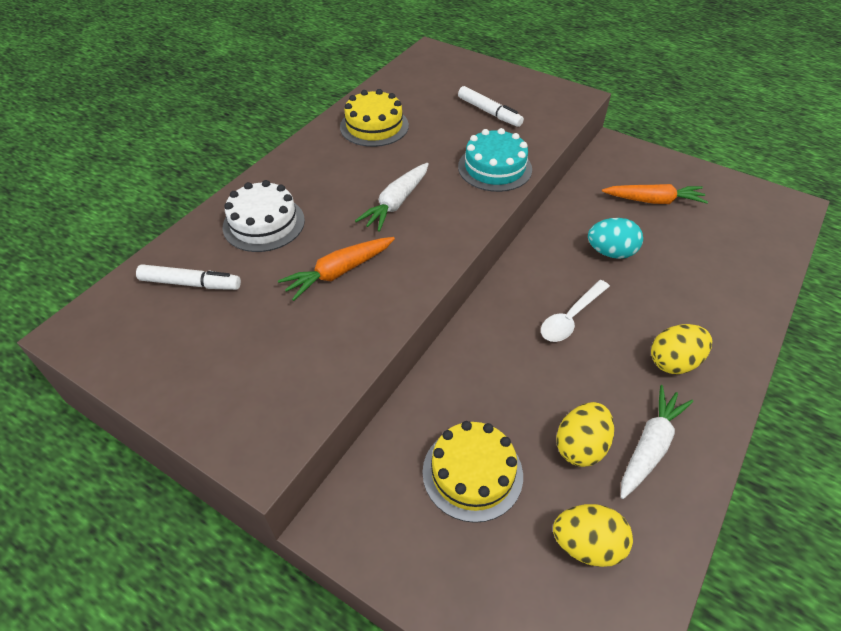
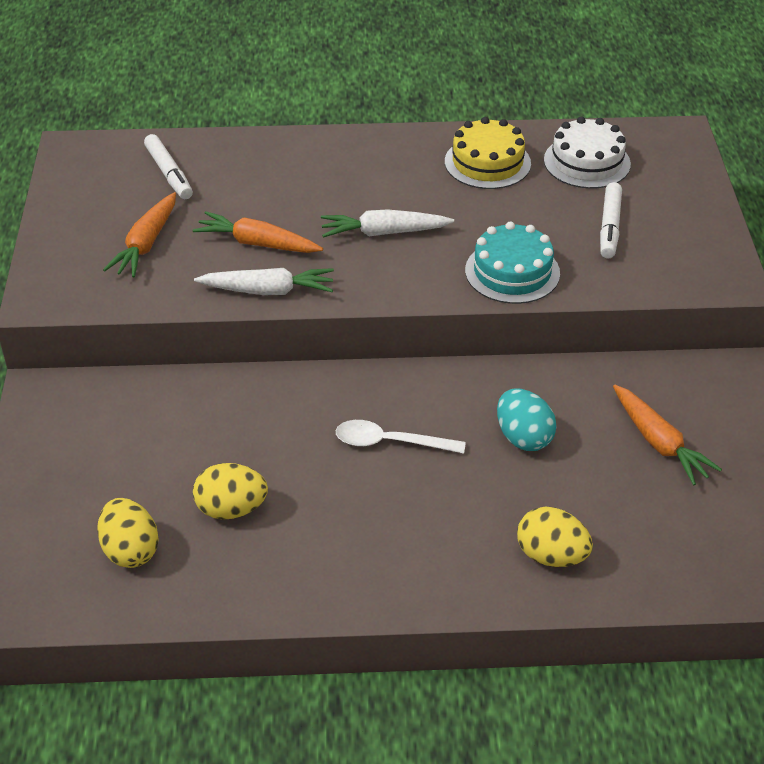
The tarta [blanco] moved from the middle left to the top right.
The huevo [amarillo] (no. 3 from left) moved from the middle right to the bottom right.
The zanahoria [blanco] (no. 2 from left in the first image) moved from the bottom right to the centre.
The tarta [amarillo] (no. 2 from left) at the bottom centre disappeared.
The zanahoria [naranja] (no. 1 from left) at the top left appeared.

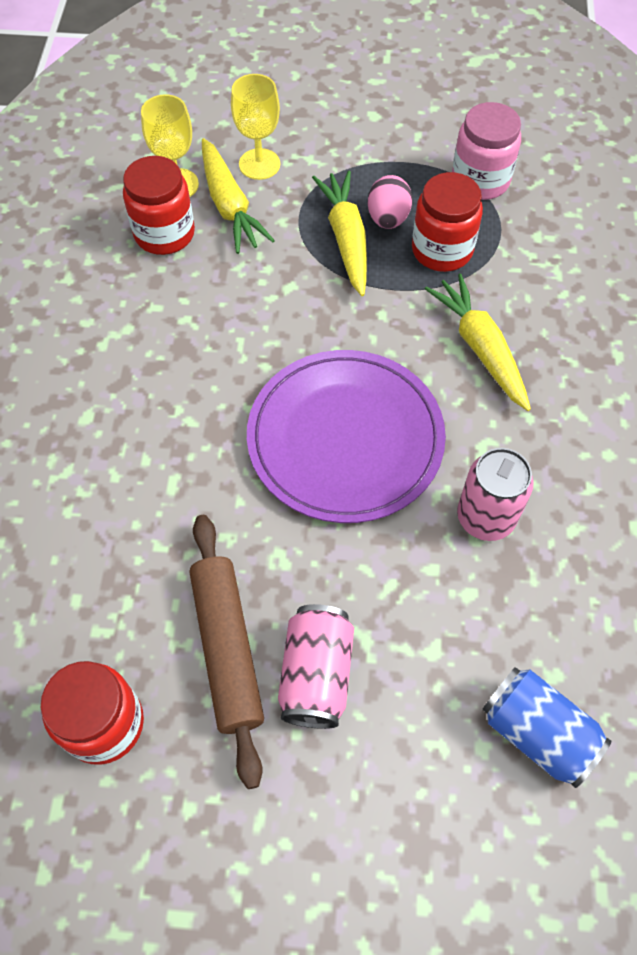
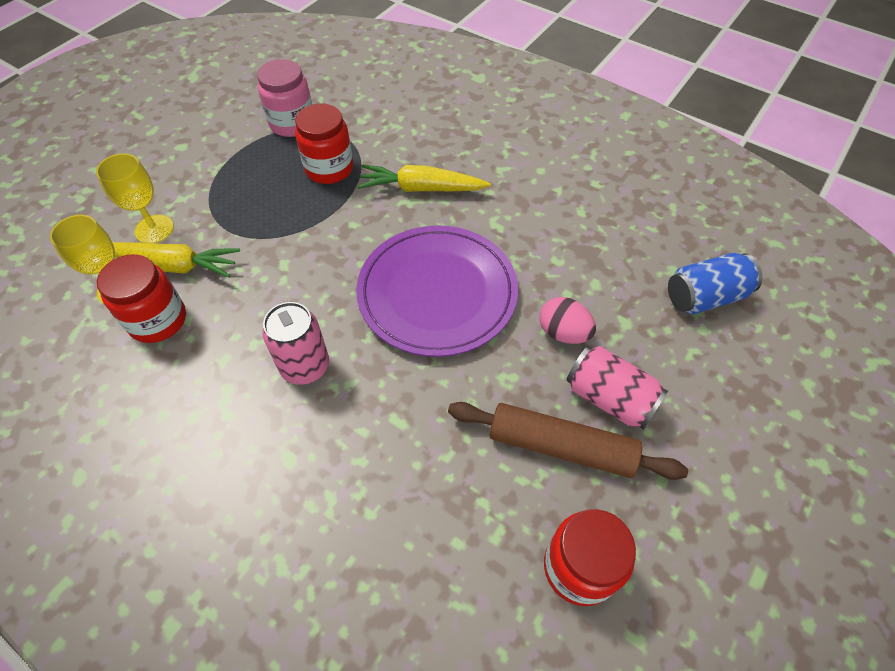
The zanahoria [amarillo] (no. 2 from left) at the top centre disappeared.
The huevo [rosa] moved from the top centre to the centre.
The lata [rosa] (no. 2 from left in the first image) moved from the middle right to the middle left.

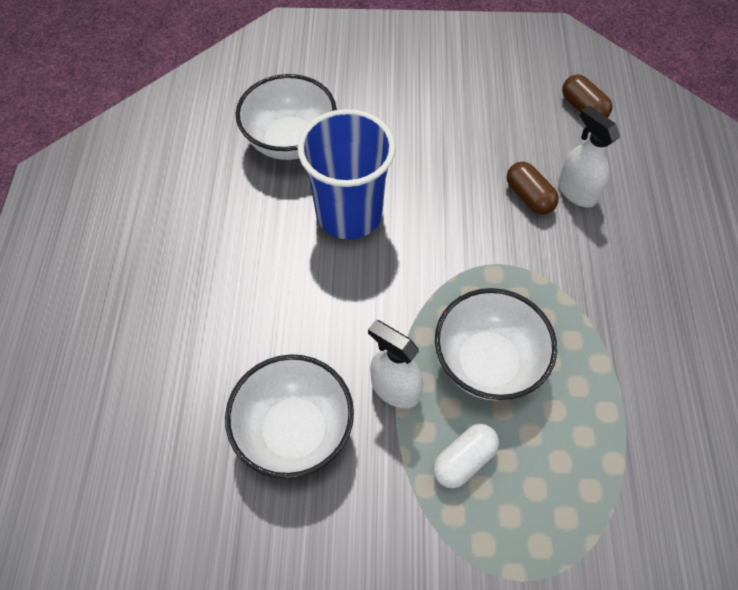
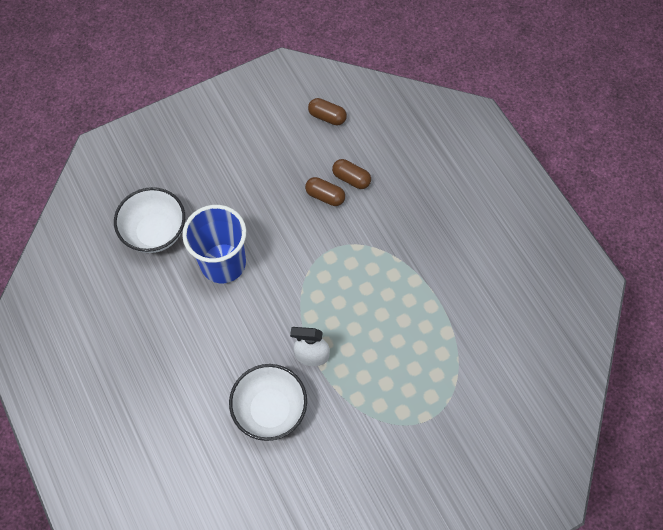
The pulverizador [blanco] (no. 2 from left) at the top right was replaced by the cápsula [marrón] (no. 3 from left) at the top centre.
The cuenco [blanco] (no. 3 from left) at the middle right disappeared.
The cápsula [blanco] at the bottom centre disappeared.

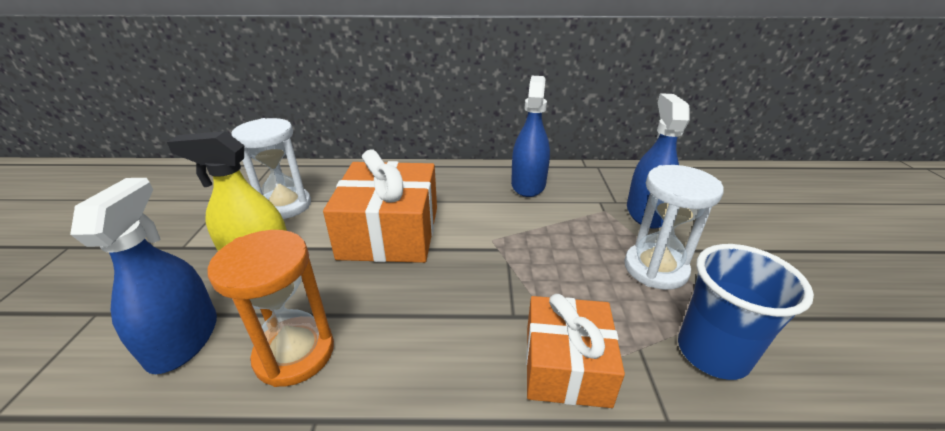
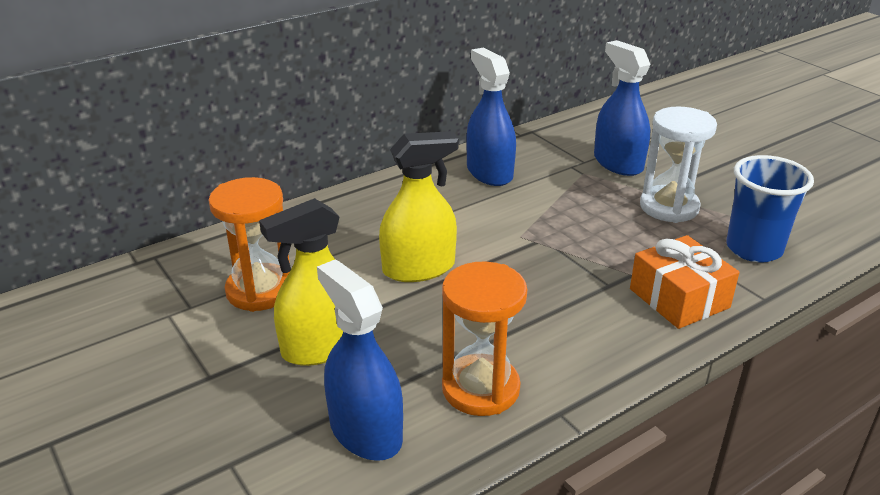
The reloj de arena [blanco] (no. 1 from left) at the middle left became the reloj de arena [naranja] (no. 1 from left) at the middle left.
The regalo [naranja] (no. 1 from left) at the centre was replaced by the pulverizador [amarillo] (no. 2 from left) at the centre.

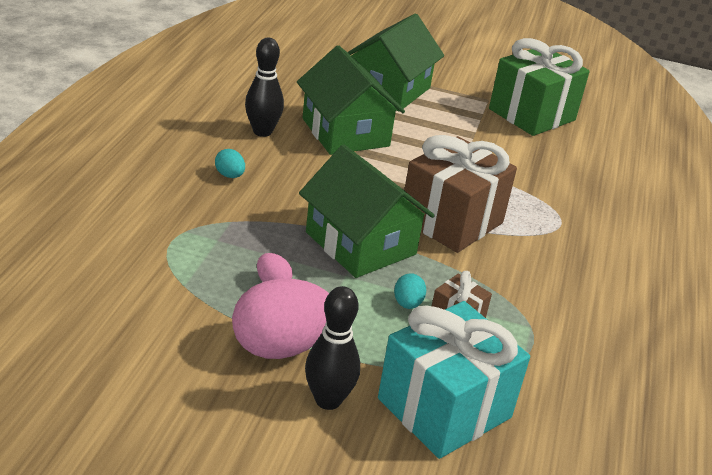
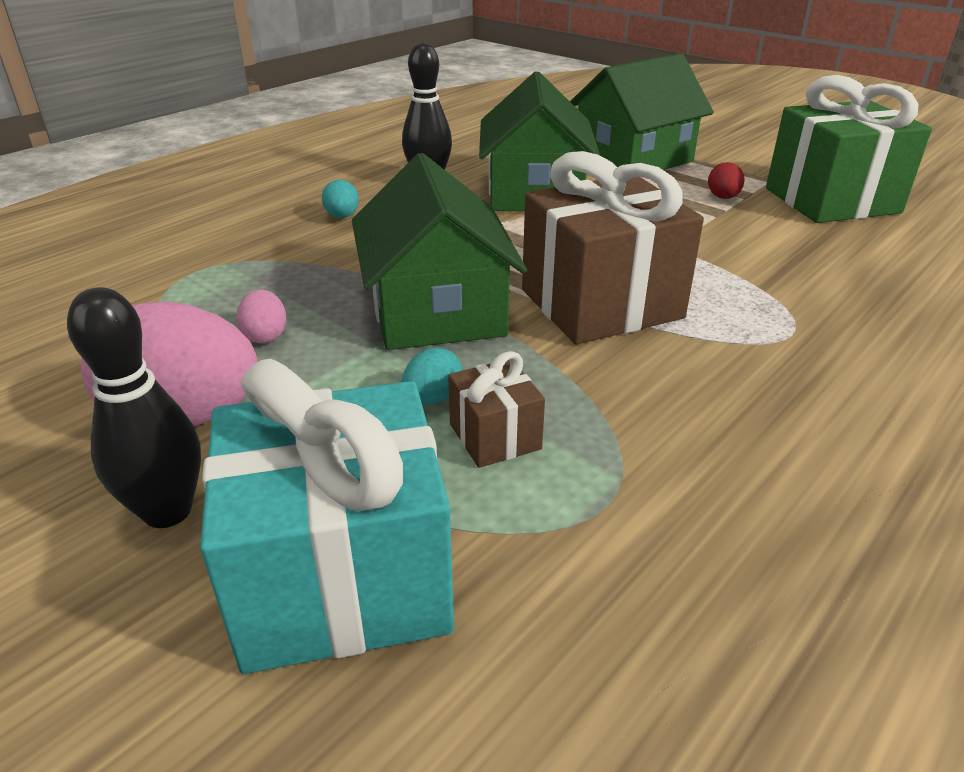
The huevo [rojo] at the top right appeared.

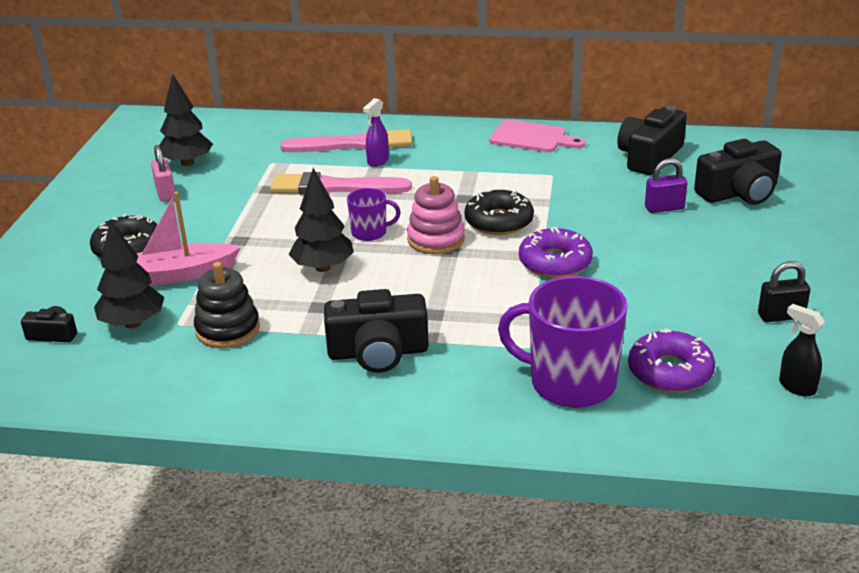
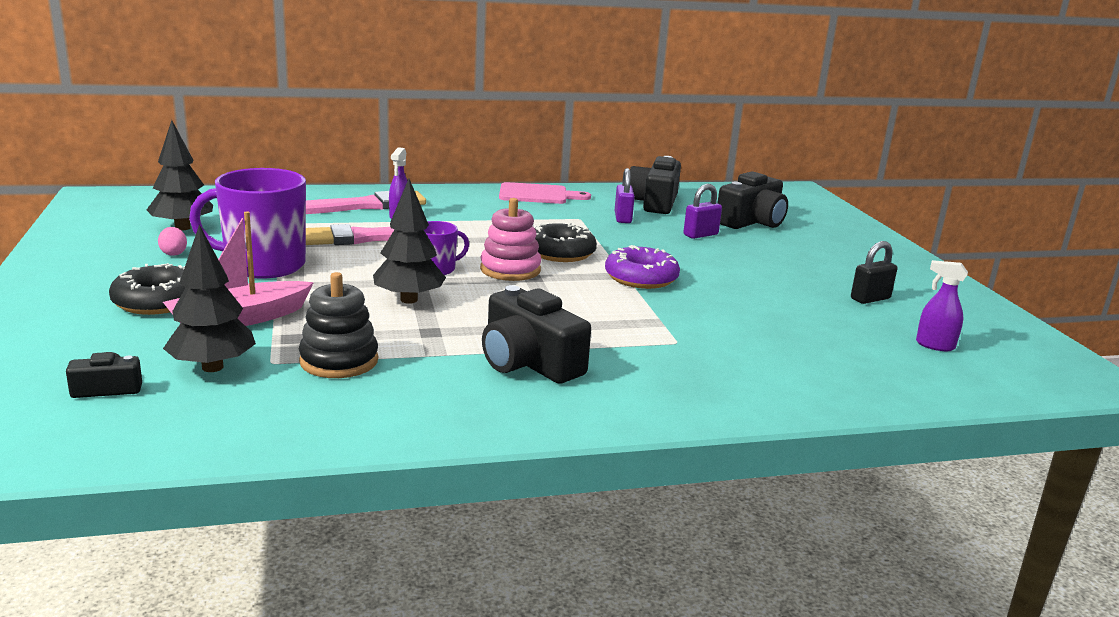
The candado [rosa] at the top left was replaced by the huevo [rosa] at the middle left.
The taza [morado] (no. 2 from left in the first image) moved from the centre to the middle left.
The cámara [negro] (no. 2 from left) at the centre turned 75 degrees clockwise.
The pulverizador [negro] at the middle right became the pulverizador [morado] (no. 2 from left) at the middle right.
The rosquilla [morado] (no. 2 from left) at the middle right disappeared.
The candado [morado] (no. 1 from left) at the top centre appeared.

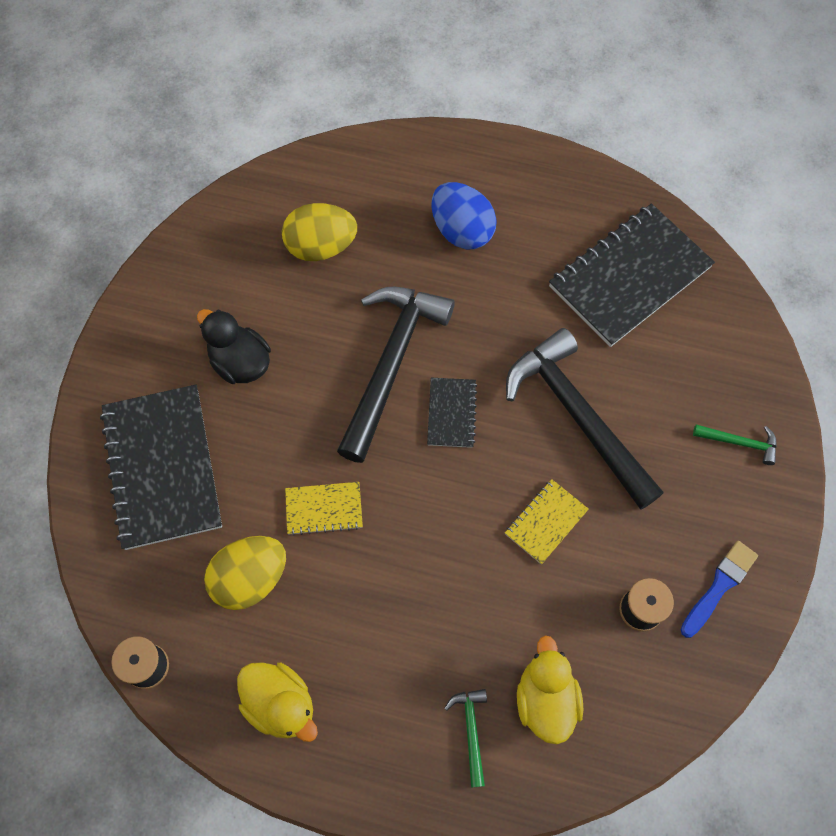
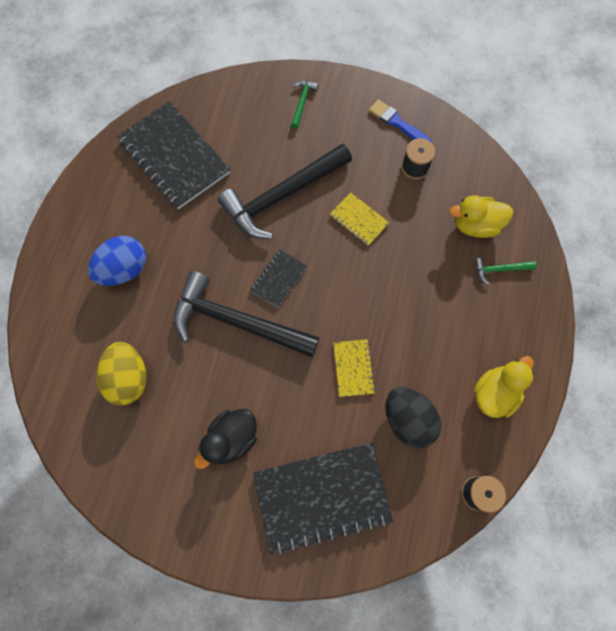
The cuaderno [negro] (no. 2 from left) at the centre turned 60 degrees counterclockwise.
The huevo [amarillo] (no. 1 from left) at the bottom left became the huevo [negro] at the middle right.

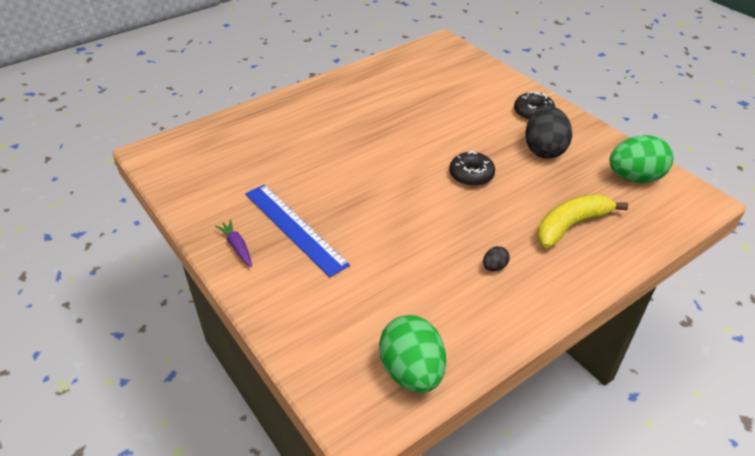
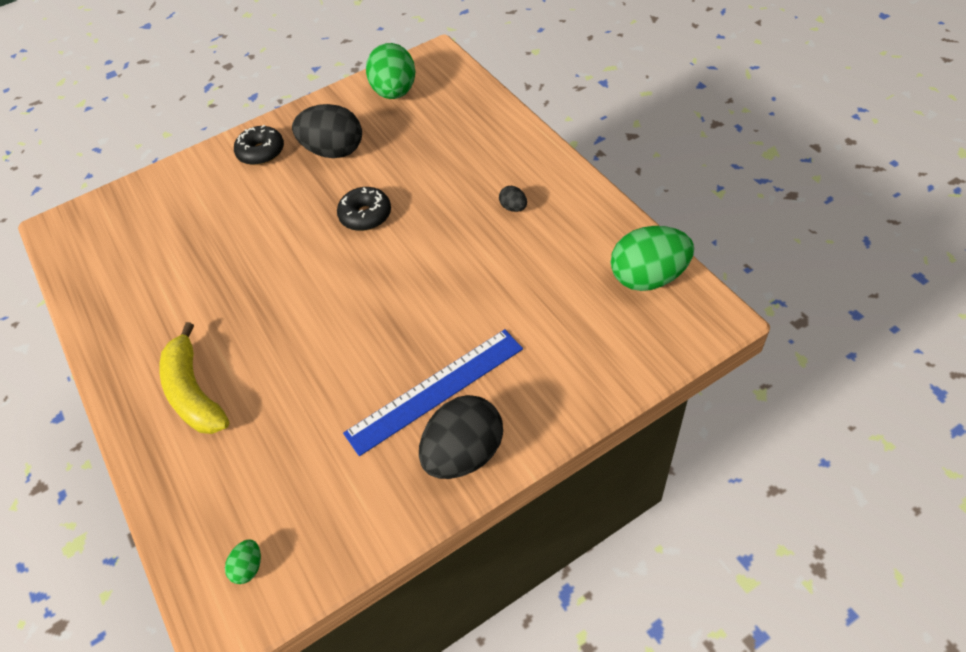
The plátano [amarillo] moved from the middle right to the middle left.
The zanahoria [morado] at the middle left was replaced by the huevo [negro] (no. 2 from left) at the bottom centre.
The huevo [verde] (no. 1 from left) at the bottom left appeared.

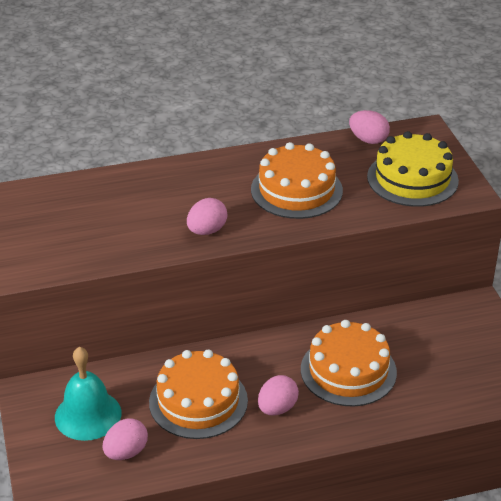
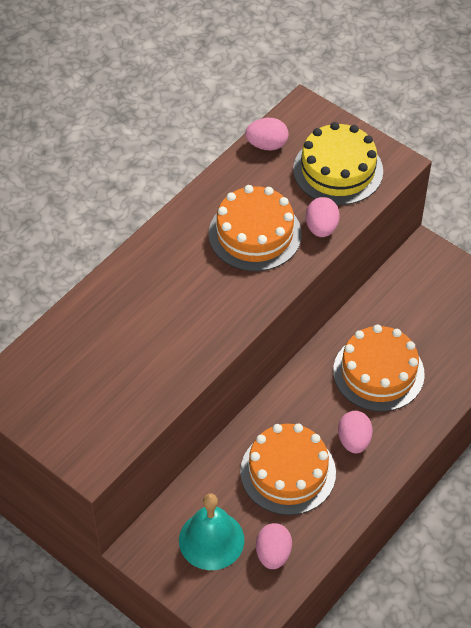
The huevo [rosa] (no. 2 from left in the first image) moved from the centre to the middle right.

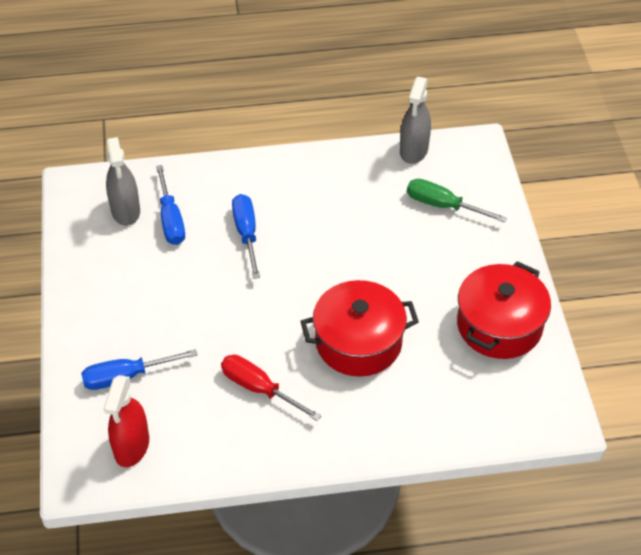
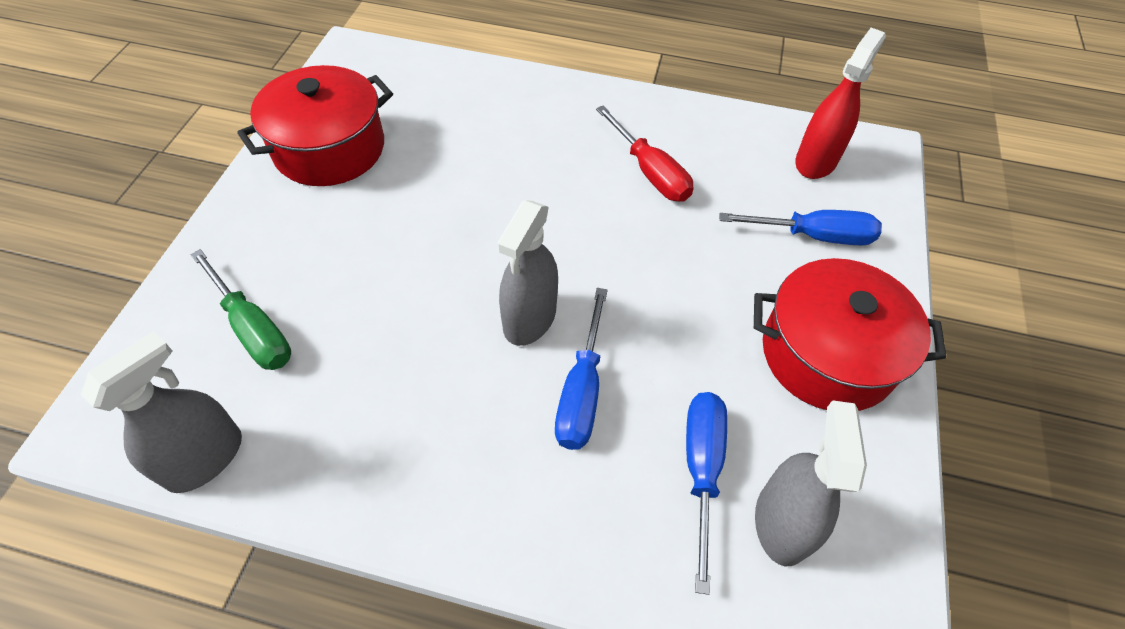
The olla [rojo] (no. 1 from left in the first image) moved from the centre to the middle right.
The pulverizador [gris] (no. 2 from left) at the centre appeared.

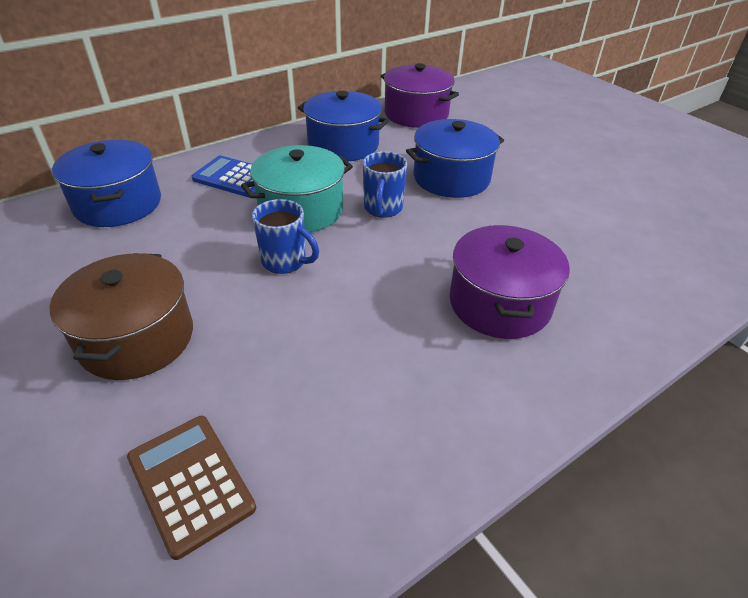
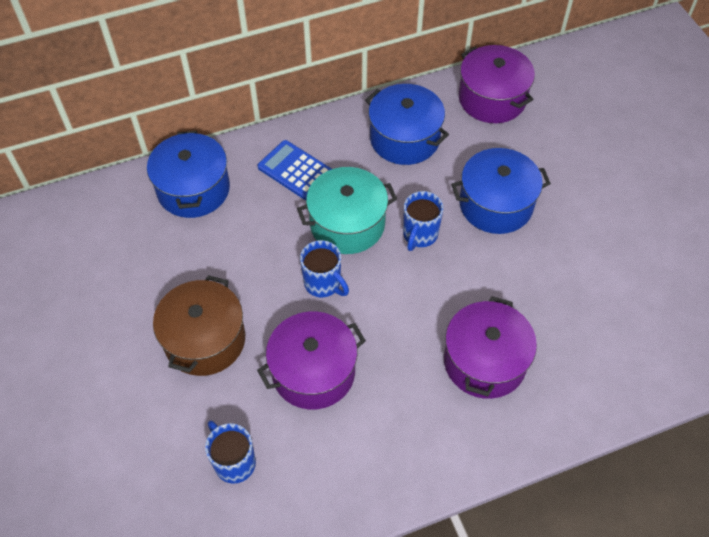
The calculadora [marrón] at the bottom left was replaced by the taza [azul] (no. 1 from left) at the bottom left.
The olla [morado] (no. 1 from left) at the bottom centre appeared.

